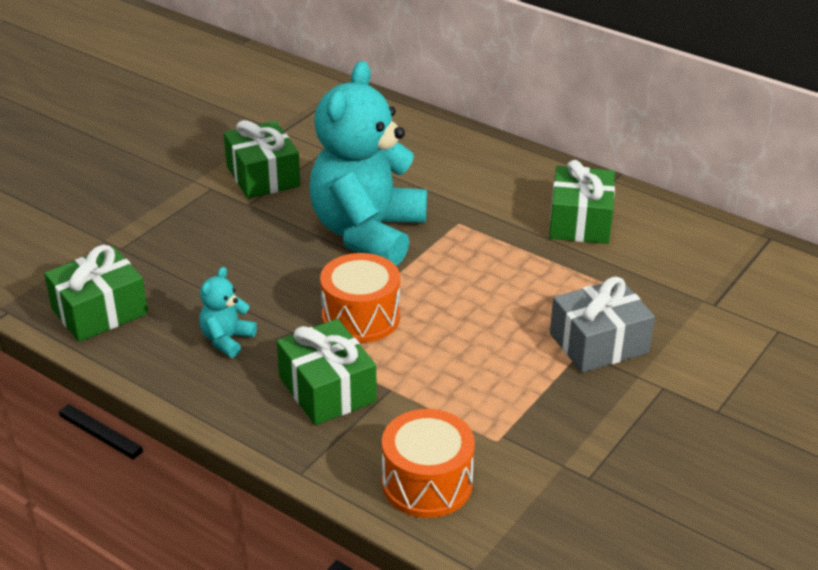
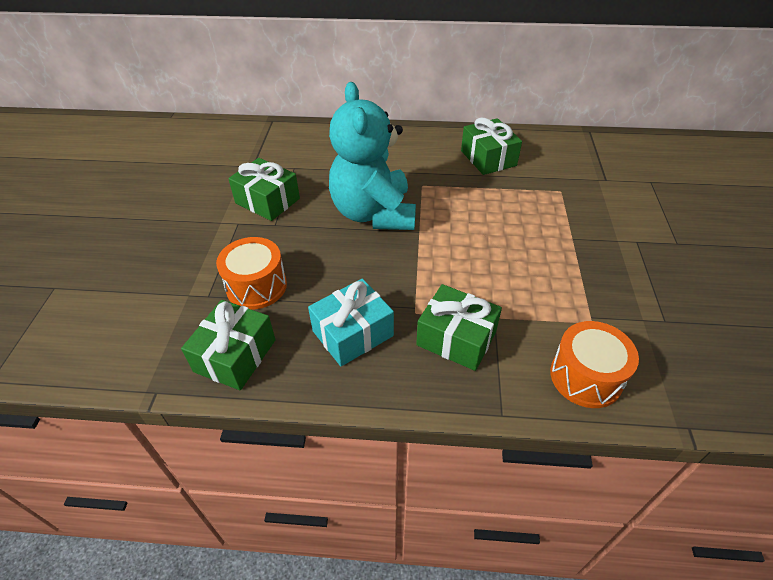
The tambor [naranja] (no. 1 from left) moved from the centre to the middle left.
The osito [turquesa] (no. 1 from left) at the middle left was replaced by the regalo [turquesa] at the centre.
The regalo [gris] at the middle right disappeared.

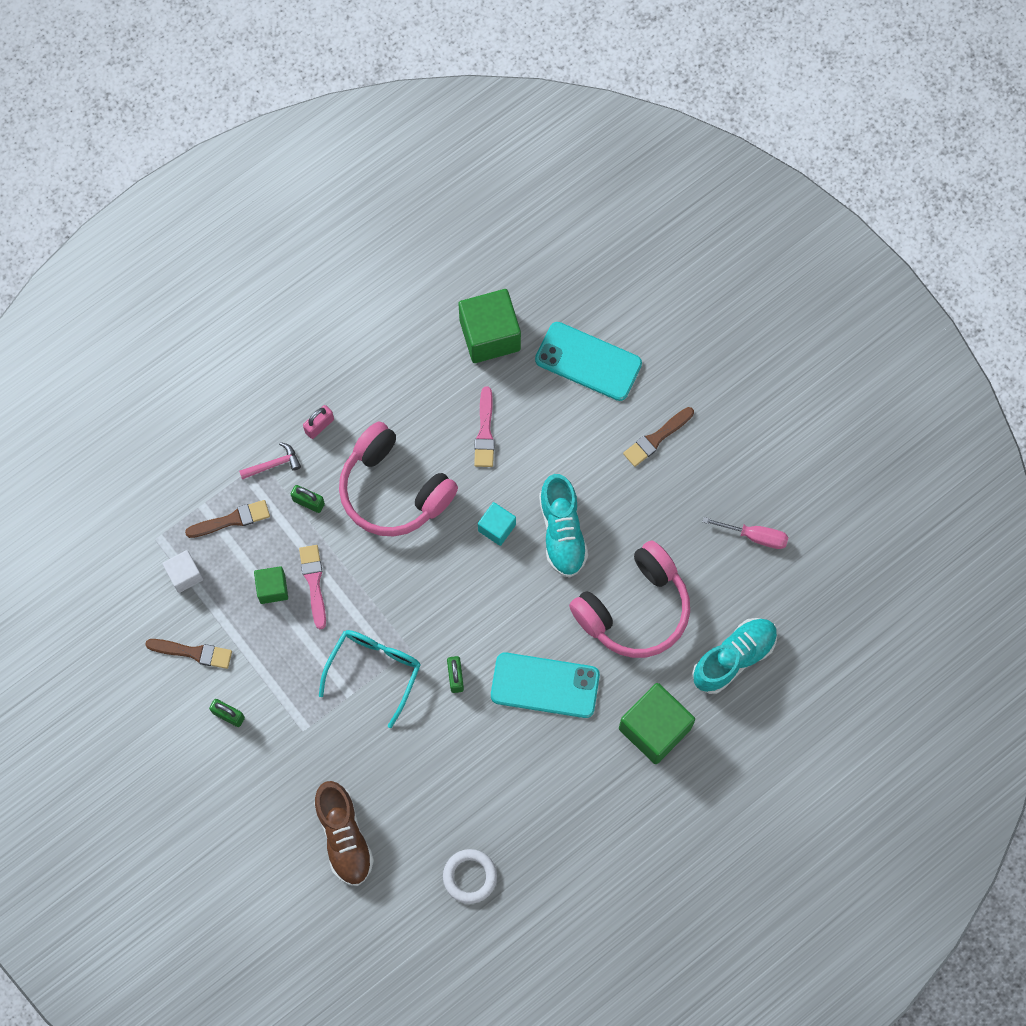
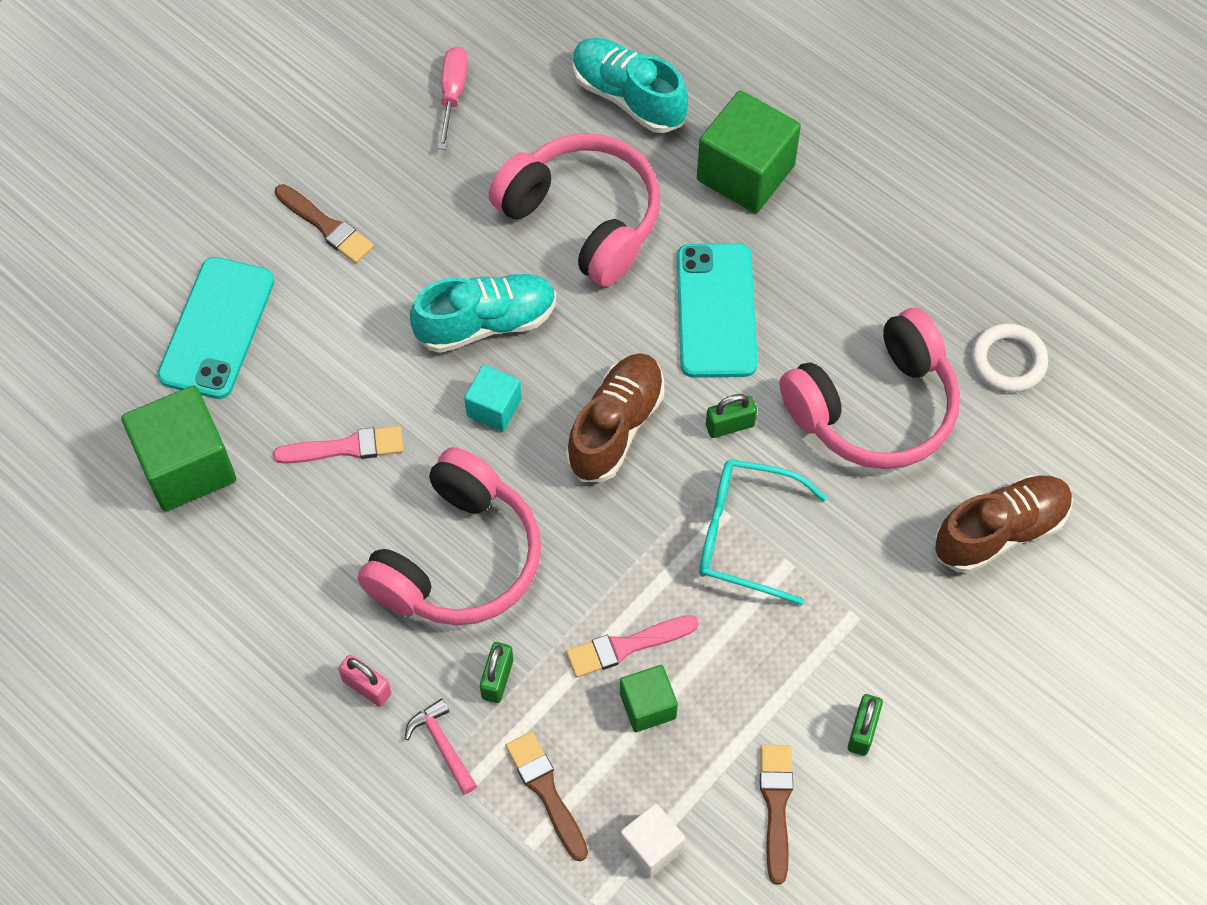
The auriculares [rosa] (no. 3 from left) at the middle right appeared.
The zapato [marrón] (no. 1 from left) at the centre appeared.

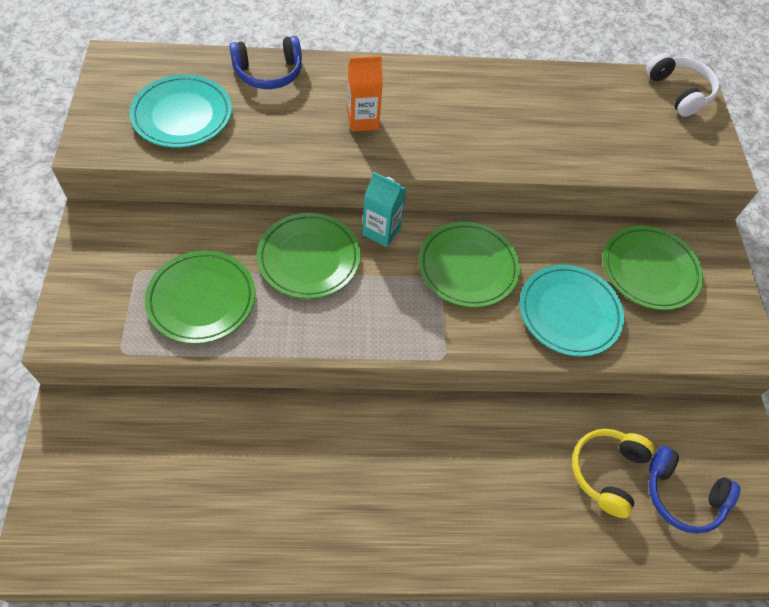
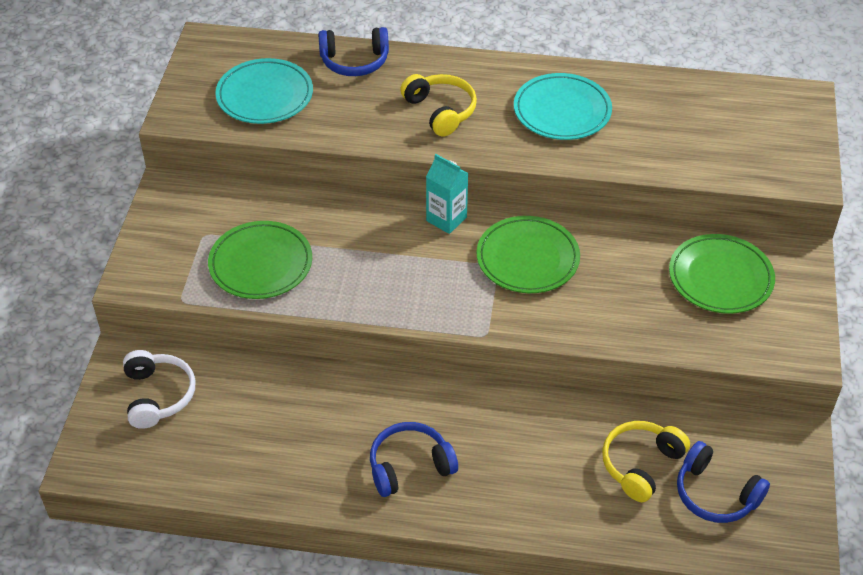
The auriculares [blanco] moved from the top right to the bottom left.
The cartón de leche [naranja] at the top centre was replaced by the auriculares [amarillo] (no. 1 from left) at the top centre.
The plato [verde] (no. 2 from left) at the centre disappeared.
The plato [turquesa] (no. 2 from left) moved from the middle right to the top centre.
The auriculares [azul] (no. 2 from left) at the bottom centre appeared.

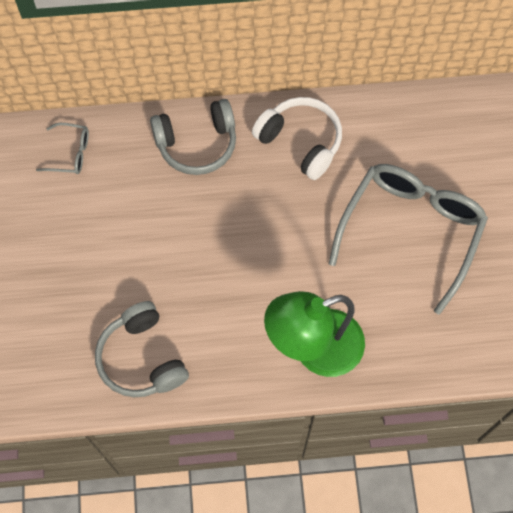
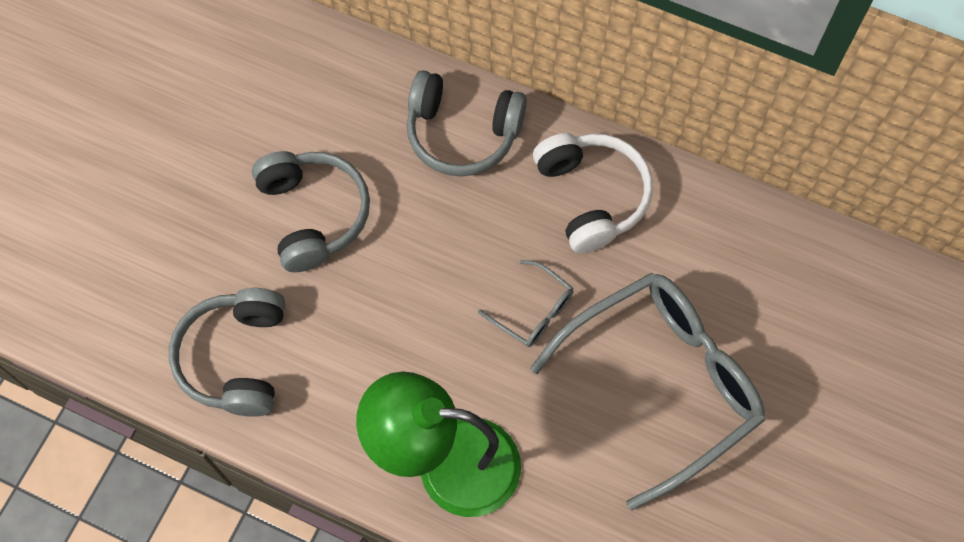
The gafas [gris] (no. 1 from left) moved from the top left to the centre.
The auriculares [gris] (no. 2 from left) at the middle left appeared.

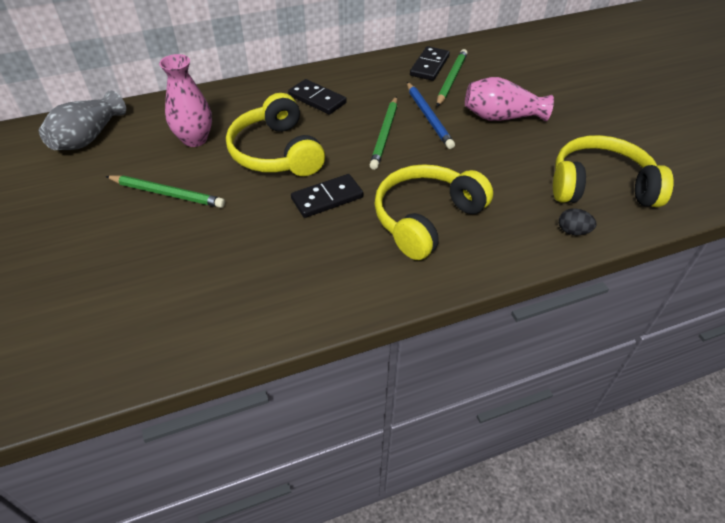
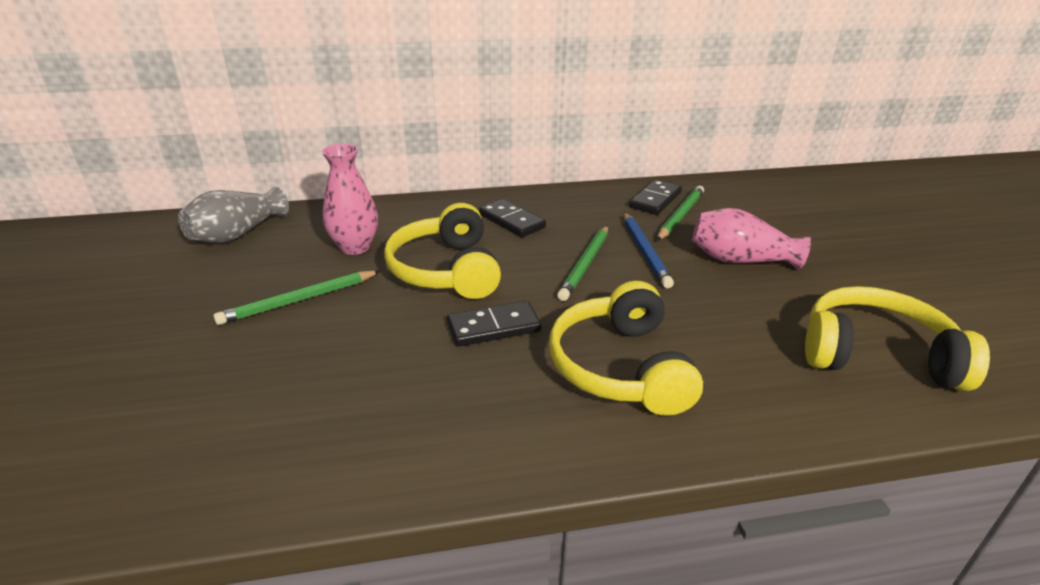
The auriculares [amarillo] (no. 2 from left) at the centre turned 60 degrees counterclockwise.
The lápiz [verde] (no. 1 from left) at the middle left turned 120 degrees clockwise.
The huevo [negro] at the middle right disappeared.

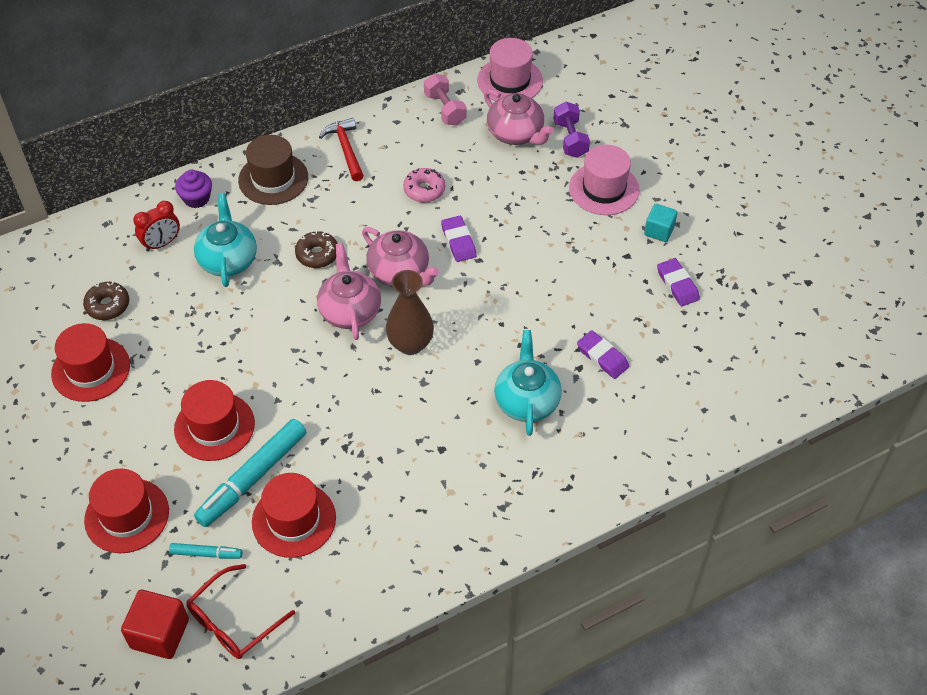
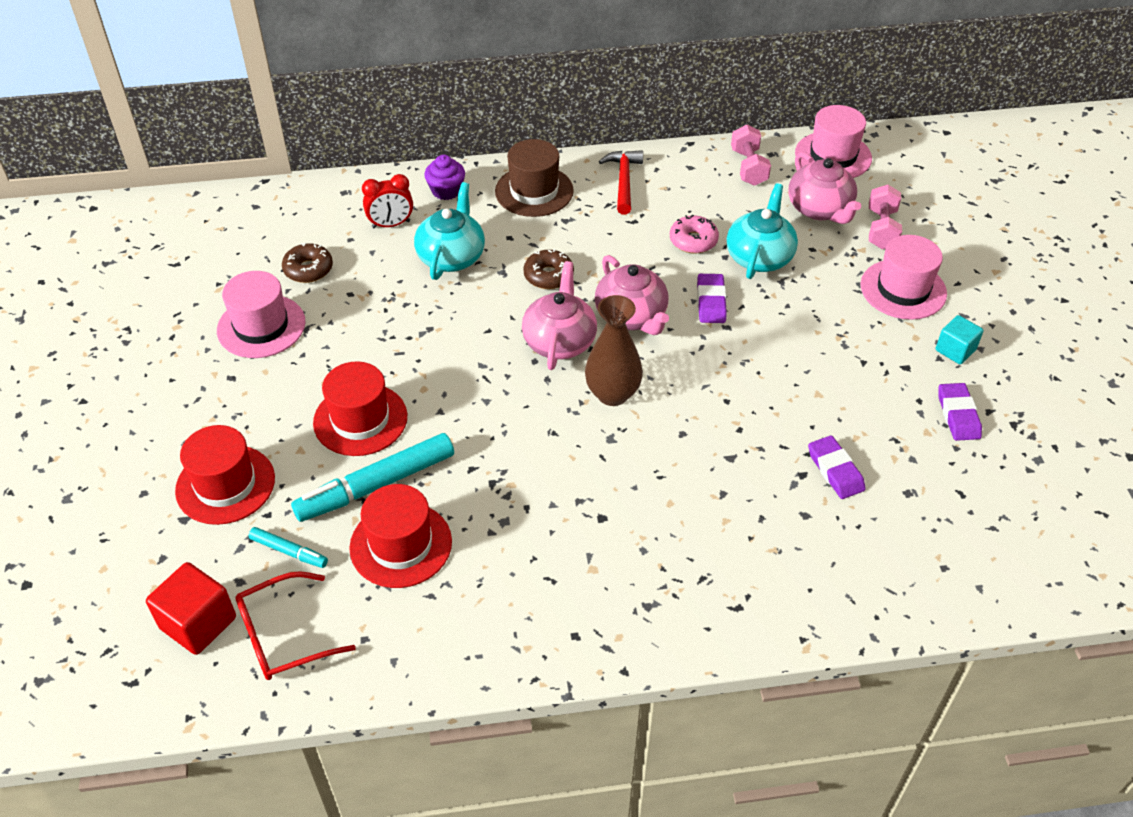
The mancuerna [morado] at the top centre became the mancuerna [rosa] (no. 2 from left) at the top right.
The sombrero [rojo] (no. 1 from left) at the middle left became the sombrero [rosa] (no. 1 from left) at the middle left.
The tetera [turquesa] (no. 2 from left) moved from the centre to the top right.

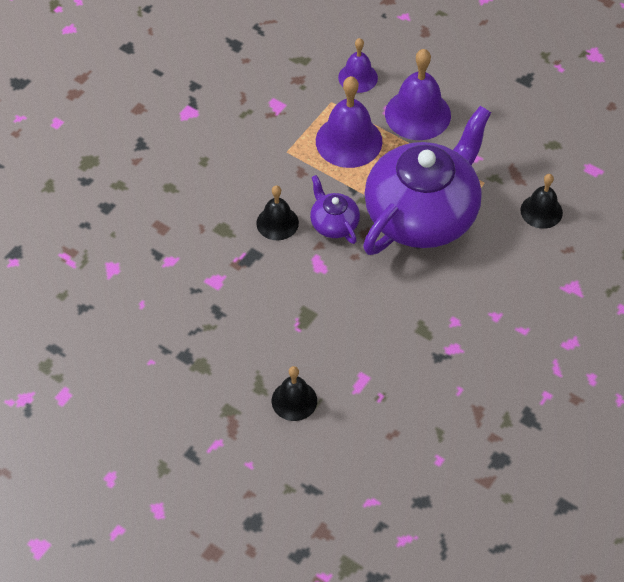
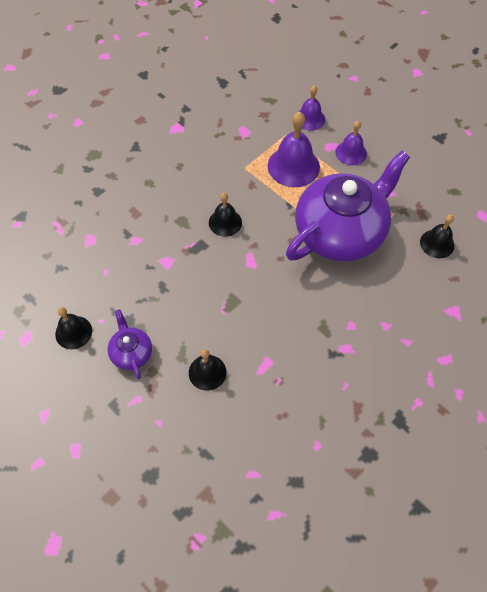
The campana [morado] (no. 3 from left) at the top right changed to 0.61 times the size.
The tetera [morado] (no. 1 from left) moved from the centre to the middle left.
The campana [negro] (no. 1 from left) at the middle left appeared.

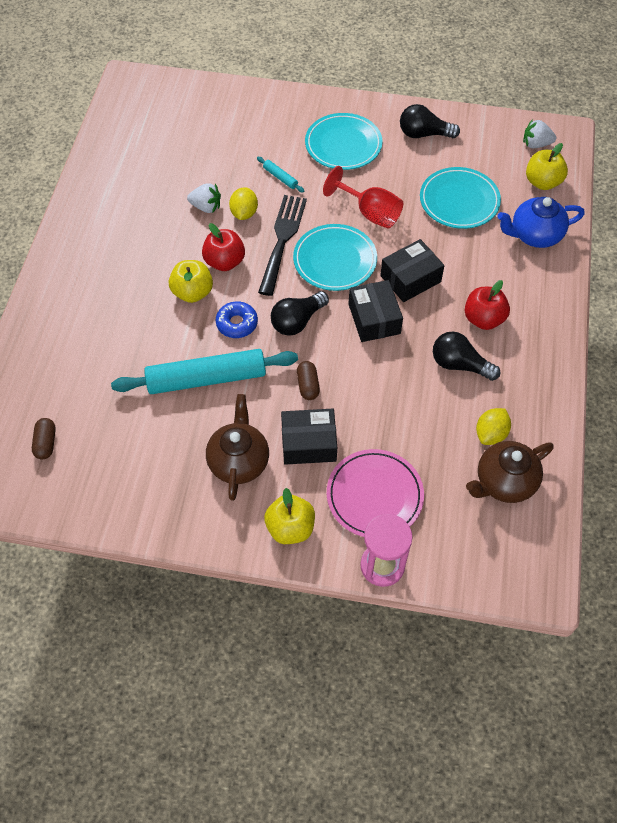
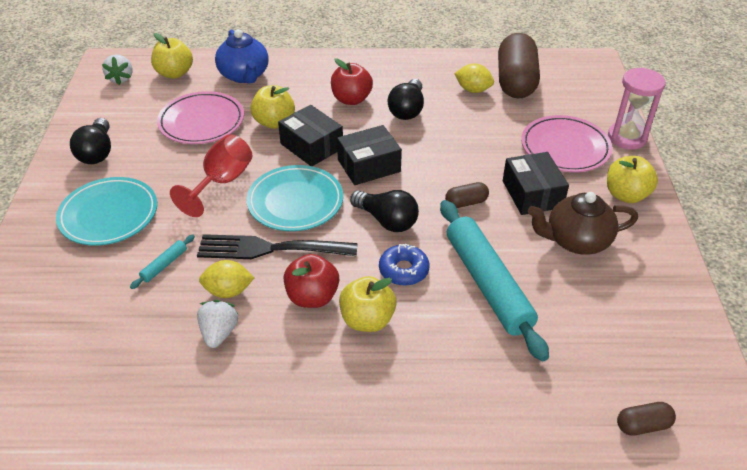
The plato [turquesa] (no. 3 from left) at the top right became the plato [rosa] (no. 1 from left) at the top left.
The tetera [marrón] (no. 2 from left) at the middle right was replaced by the cápsula [marrón] (no. 2 from left) at the top right.
The manzana [amarillo] (no. 2 from left) at the top centre appeared.

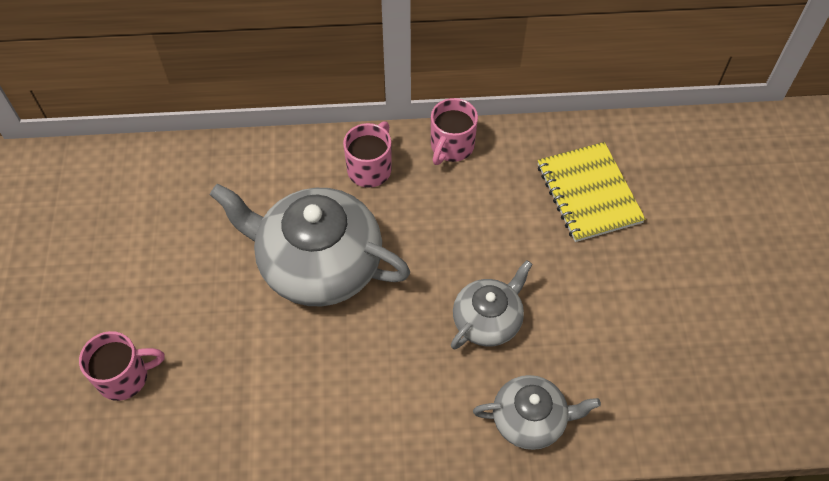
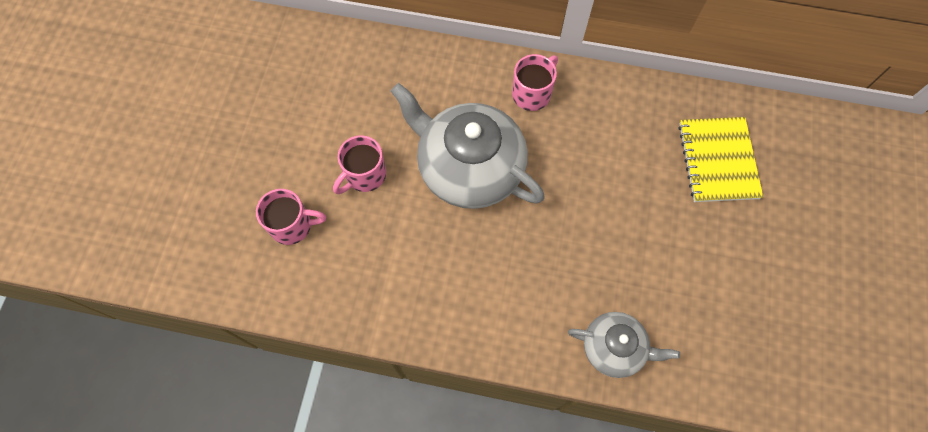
The taza [rosa] (no. 3 from left in the first image) moved from the top centre to the centre.
The tetera [gris] (no. 2 from left) at the centre disappeared.

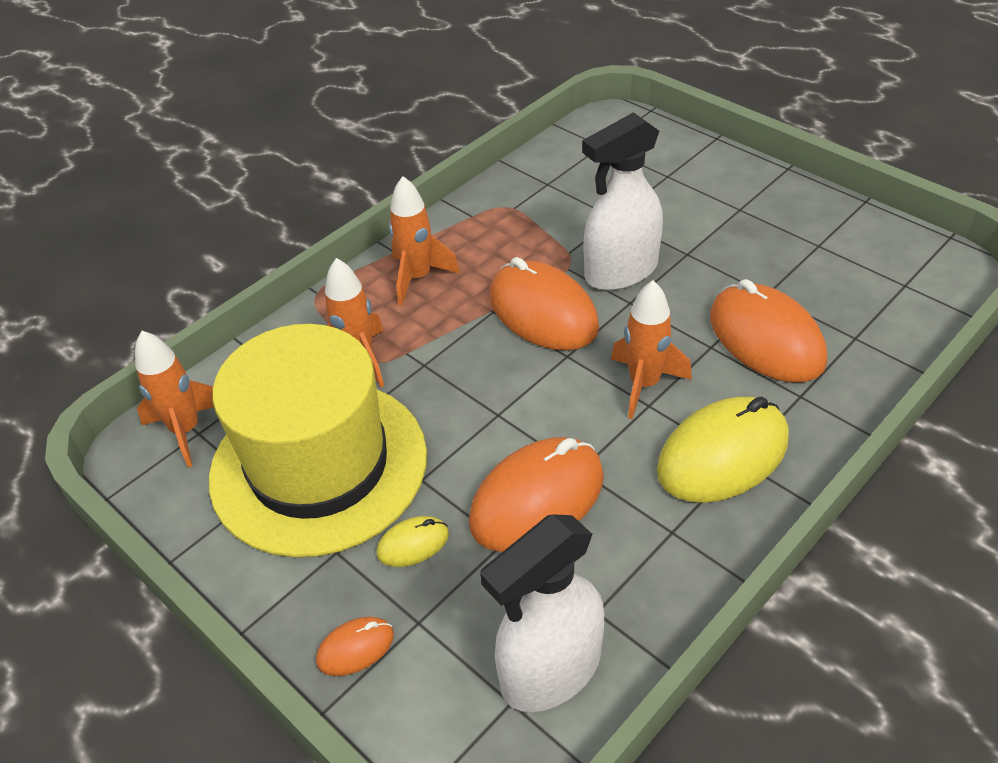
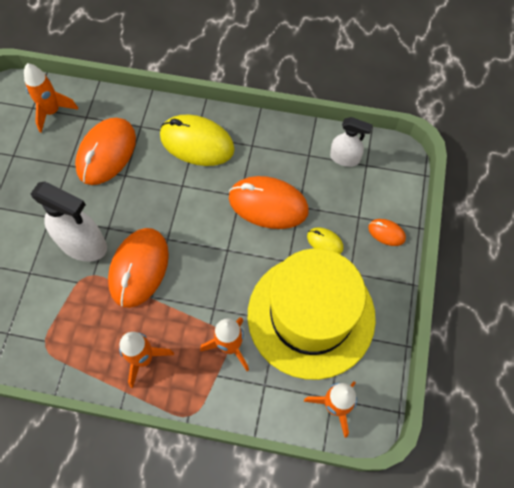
The cohete [naranja] (no. 4 from left in the first image) moved from the centre to the top left.
The pulverizador [blanco] (no. 1 from left in the first image) at the bottom centre changed to 0.60 times the size.

